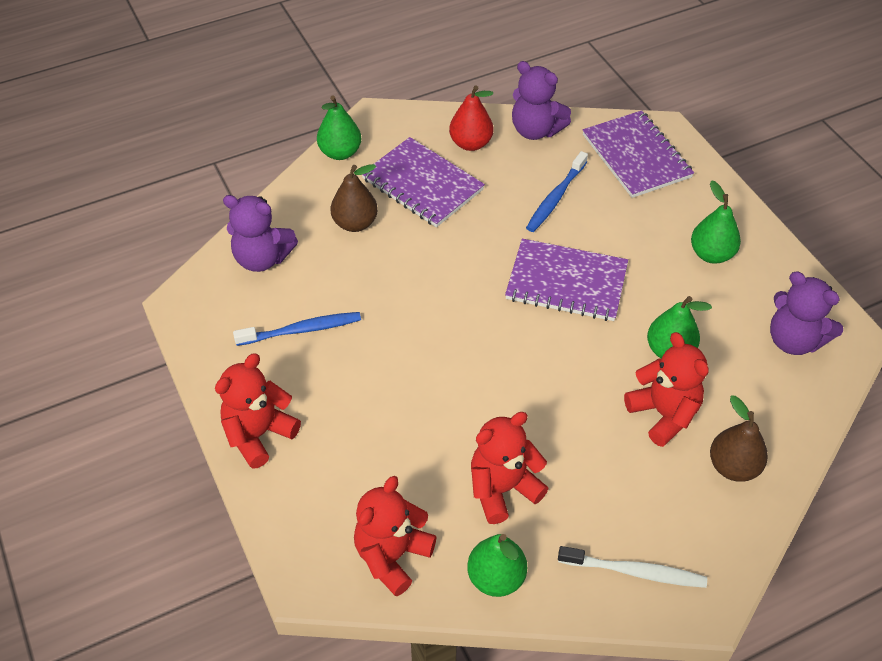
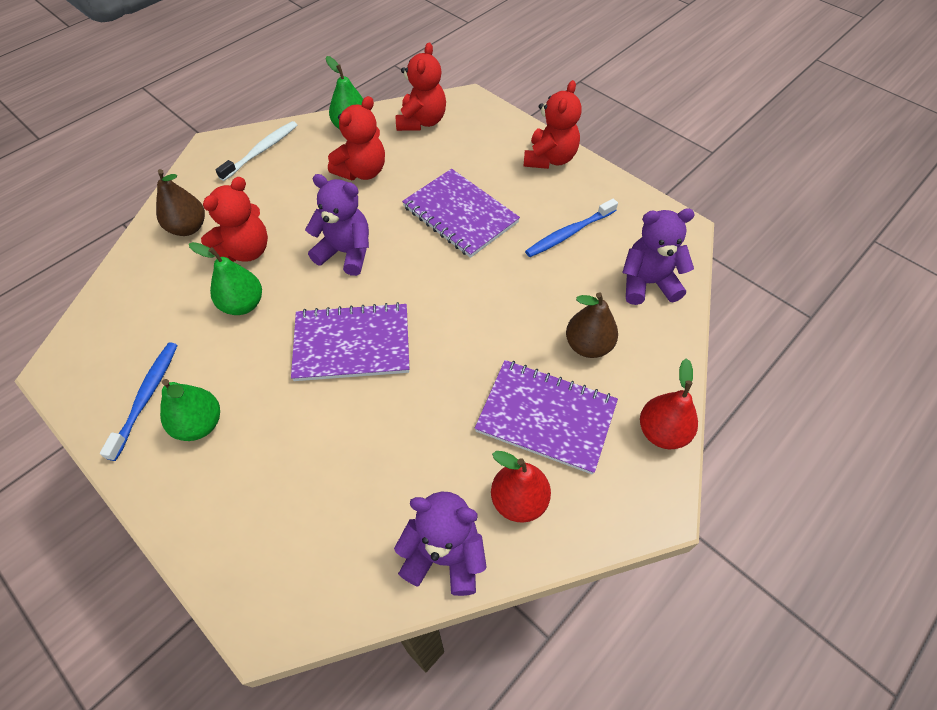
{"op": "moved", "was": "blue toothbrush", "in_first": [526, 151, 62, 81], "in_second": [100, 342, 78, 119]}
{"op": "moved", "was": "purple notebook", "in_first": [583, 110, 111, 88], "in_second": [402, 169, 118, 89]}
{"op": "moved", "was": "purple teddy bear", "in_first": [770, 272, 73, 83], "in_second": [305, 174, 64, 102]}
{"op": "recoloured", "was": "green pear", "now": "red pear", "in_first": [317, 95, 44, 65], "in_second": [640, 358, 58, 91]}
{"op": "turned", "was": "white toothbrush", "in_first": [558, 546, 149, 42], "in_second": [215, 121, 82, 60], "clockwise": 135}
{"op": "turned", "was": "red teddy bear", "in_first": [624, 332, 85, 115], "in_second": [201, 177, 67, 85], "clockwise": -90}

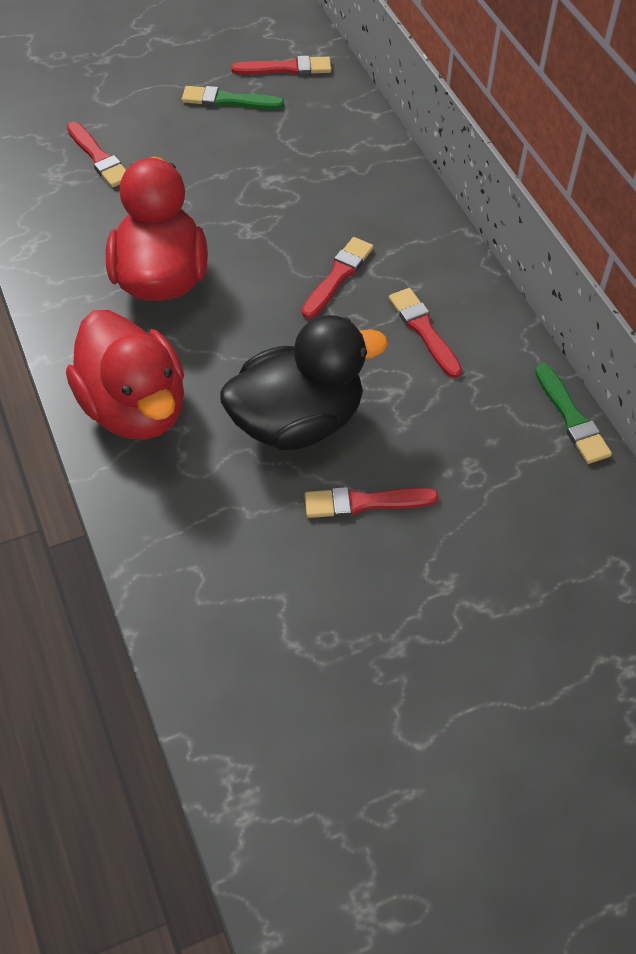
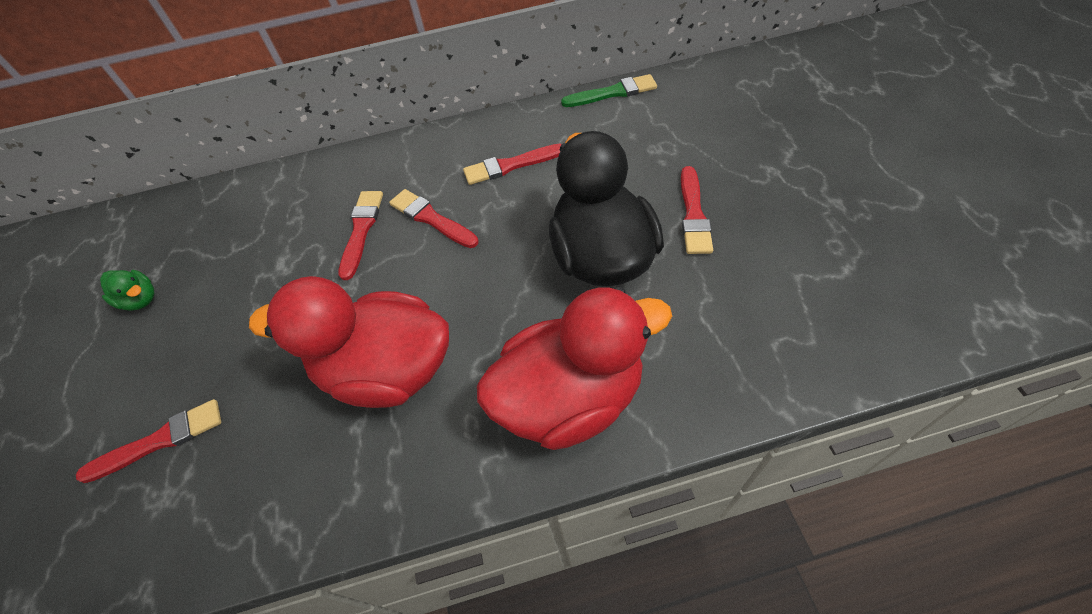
{"op": "moved", "was": "red brush", "in_first": [231, 56, 100, 19], "in_second": [338, 191, 45, 89]}
{"op": "replaced", "was": "green brush", "now": "green duck", "in_first": [182, 86, 102, 23], "in_second": [100, 270, 54, 41]}

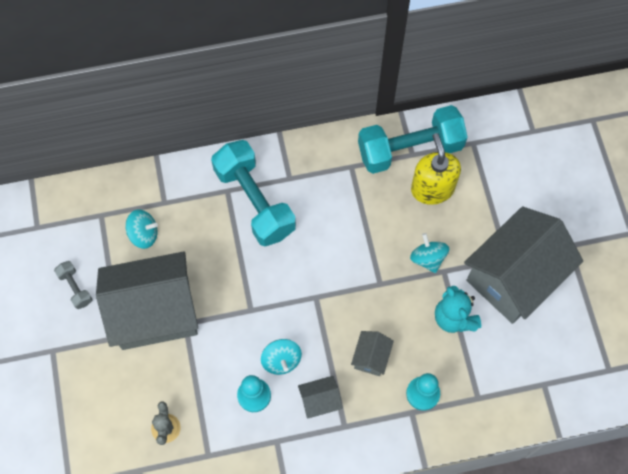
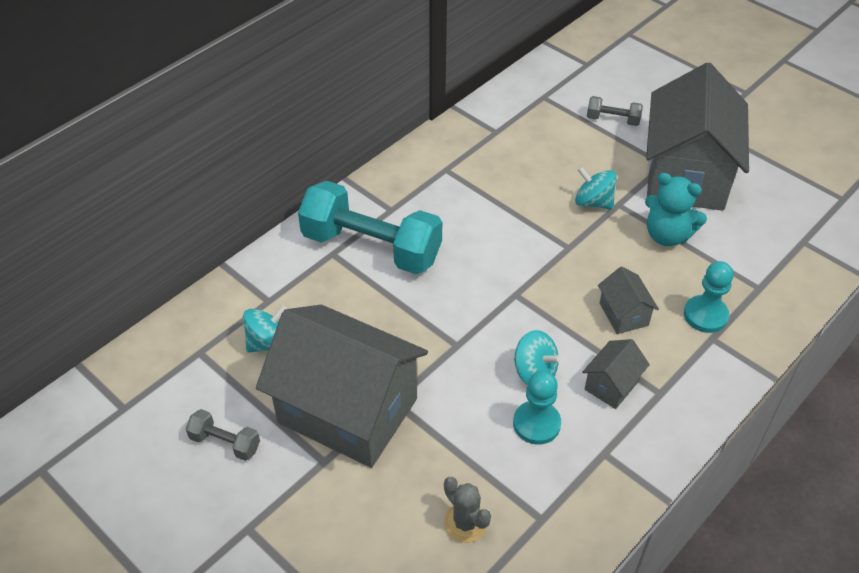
{"op": "removed", "was": "turquoise dumbbell", "in_first": [358, 105, 110, 69]}
{"op": "removed", "was": "yellow soap dispenser", "in_first": [411, 133, 50, 72]}
{"op": "added", "now": "grey dumbbell", "in_second": [587, 96, 56, 30]}
{"op": "turned", "was": "grey house", "in_first": [96, 251, 102, 99], "in_second": [256, 305, 172, 163], "clockwise": 75}

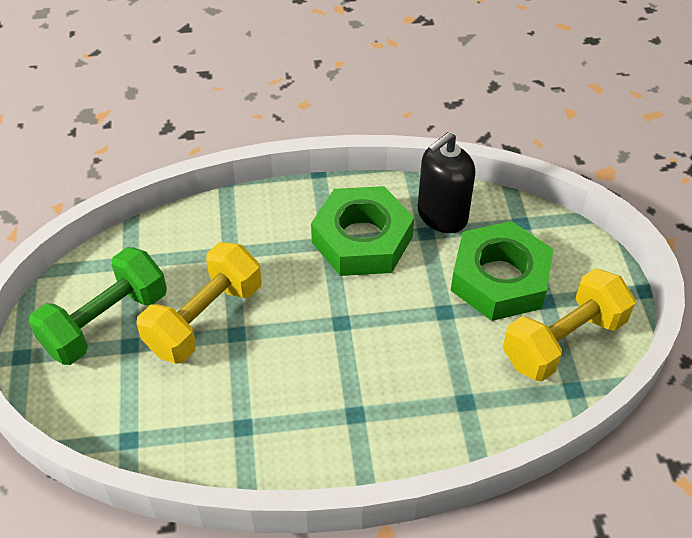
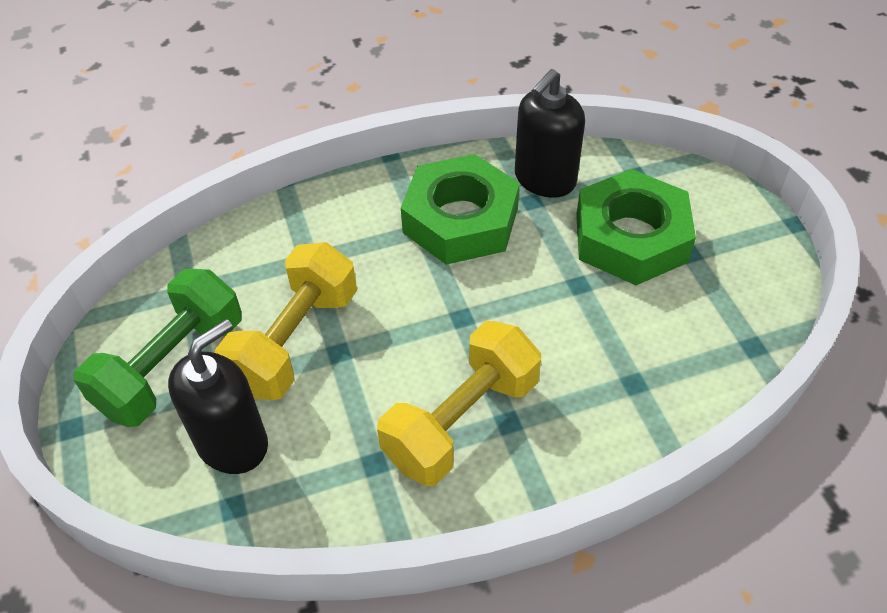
{"op": "added", "now": "black soap dispenser", "in_second": [168, 319, 100, 155]}
{"op": "moved", "was": "yellow dumbbell", "in_first": [503, 268, 132, 114], "in_second": [377, 321, 164, 165]}

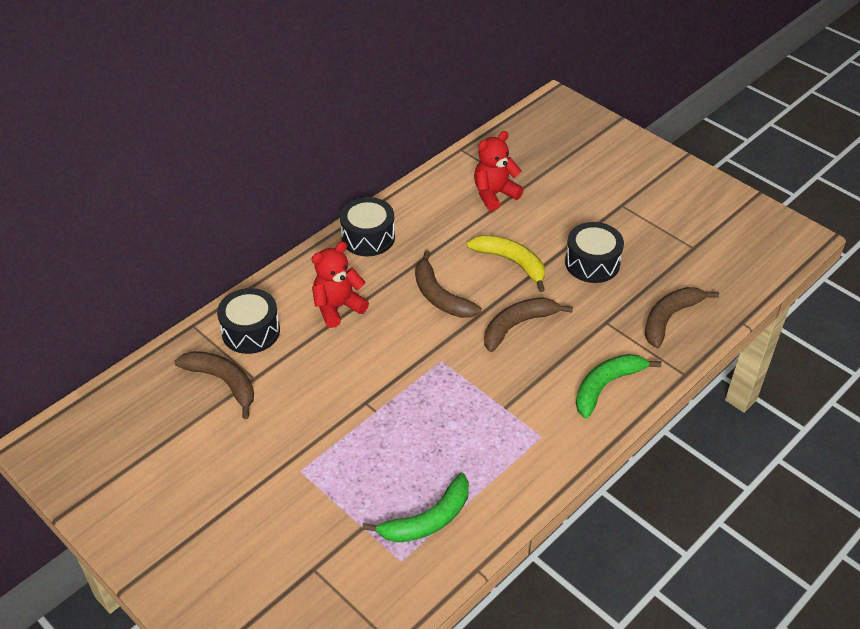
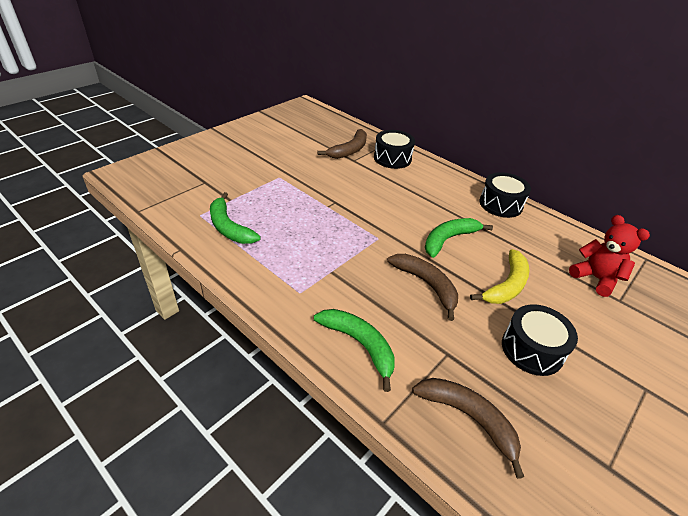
{"op": "removed", "was": "red teddy bear", "in_first": [312, 242, 57, 86]}
{"op": "recoloured", "was": "brown banana", "now": "green banana", "in_first": [415, 250, 67, 68], "in_second": [425, 218, 68, 40]}

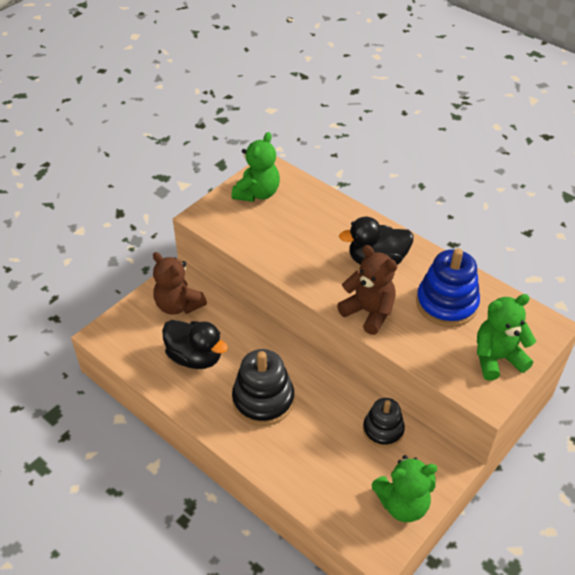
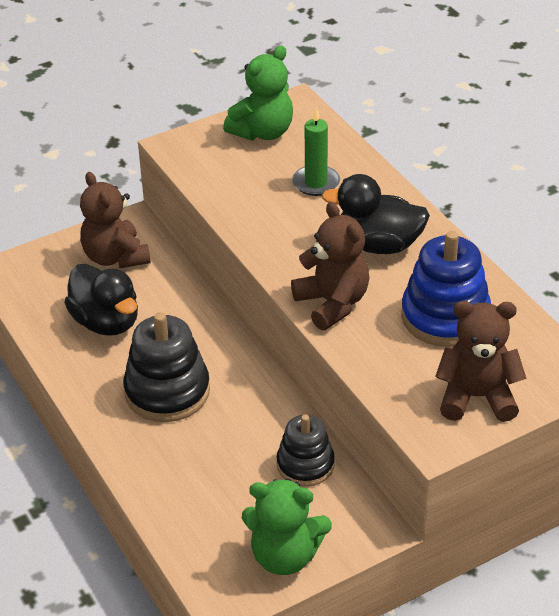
{"op": "added", "now": "green candle", "in_second": [292, 107, 48, 89]}
{"op": "recoloured", "was": "green teddy bear", "now": "brown teddy bear", "in_first": [477, 294, 59, 86], "in_second": [435, 301, 92, 121]}

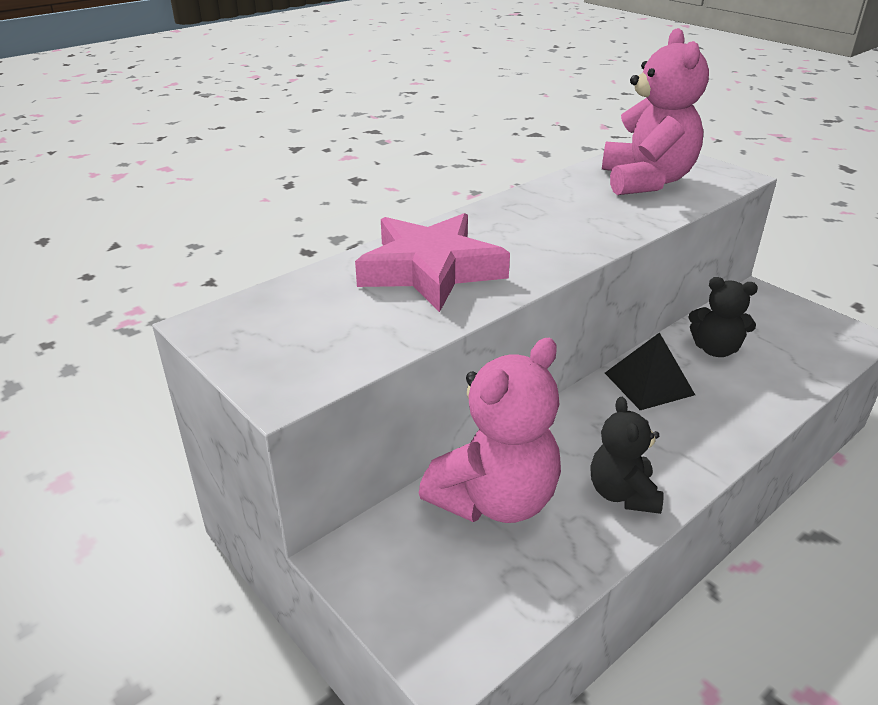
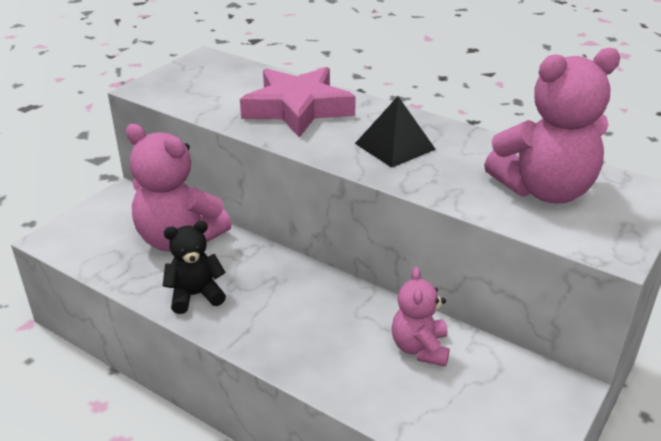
{"op": "moved", "was": "black pyramid", "in_first": [605, 332, 90, 78], "in_second": [355, 96, 81, 72]}
{"op": "recoloured", "was": "black teddy bear", "now": "pink teddy bear", "in_first": [688, 277, 70, 80], "in_second": [392, 267, 58, 100]}

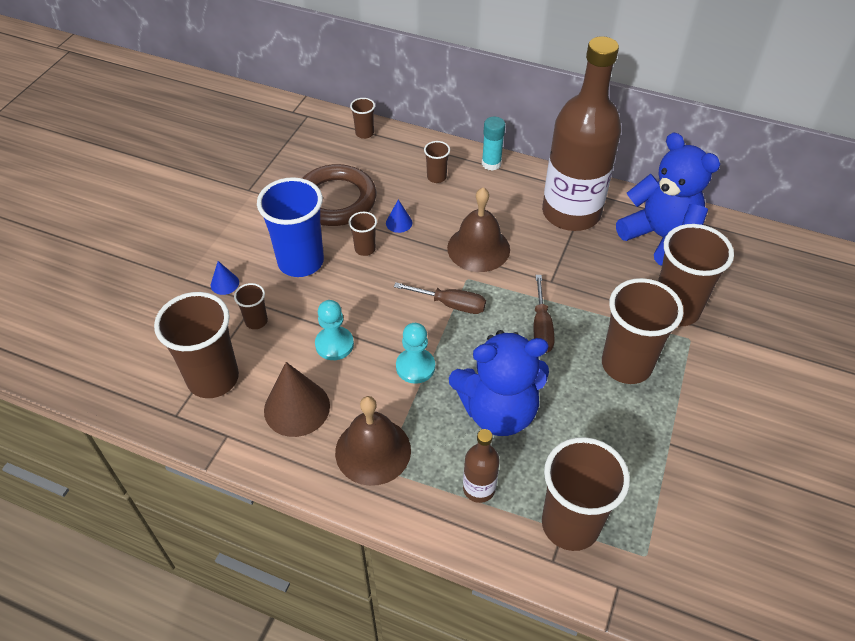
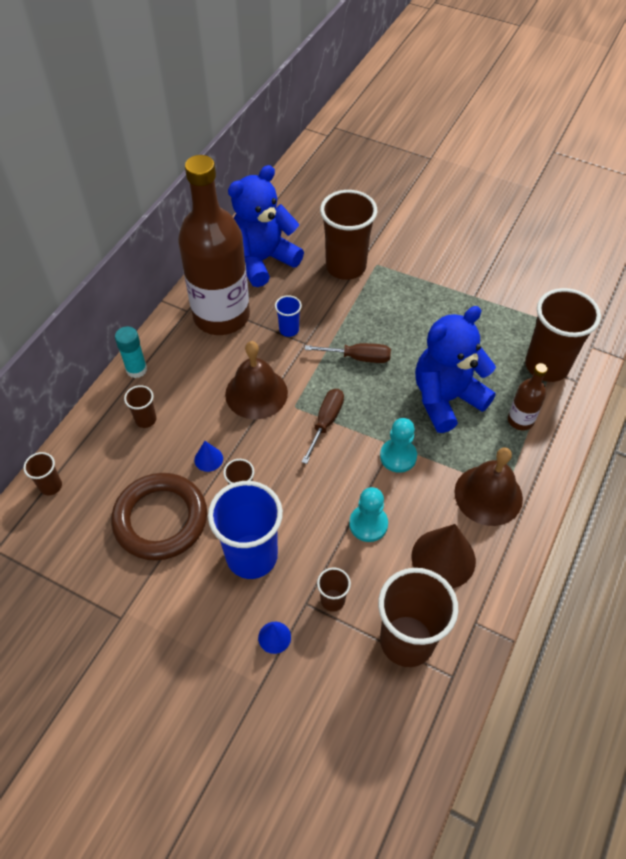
{"op": "removed", "was": "brown cup", "in_first": [602, 278, 81, 106]}
{"op": "added", "now": "blue cup", "in_second": [275, 295, 27, 42]}
{"op": "turned", "was": "blue teddy bear", "in_first": [449, 330, 100, 106], "in_second": [415, 306, 81, 127], "clockwise": -120}

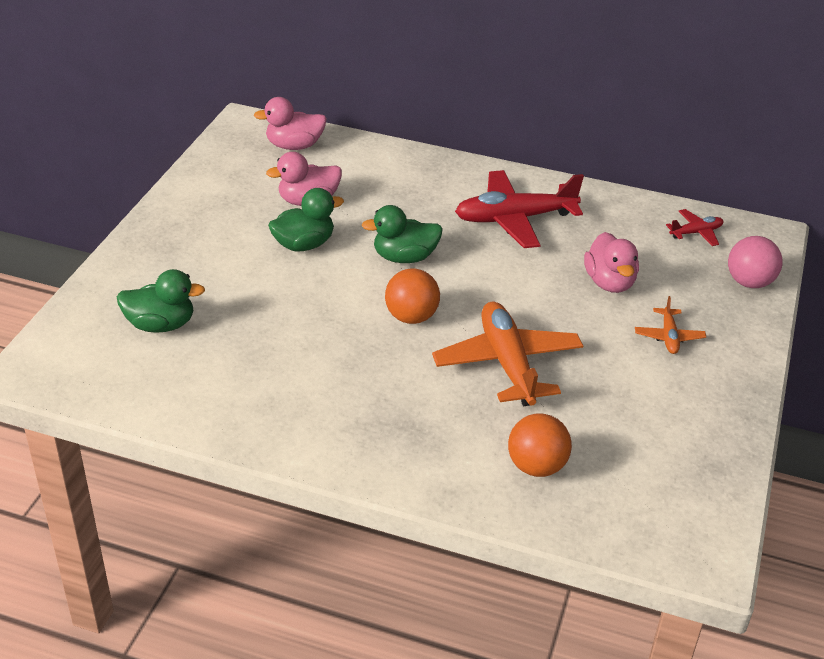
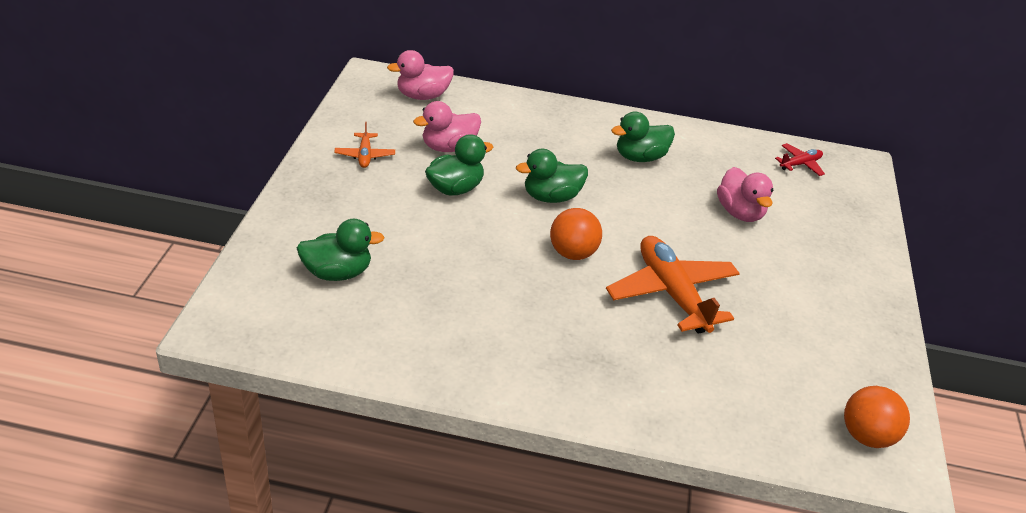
{"op": "removed", "was": "pink ball", "in_first": [728, 236, 55, 52]}
{"op": "moved", "was": "orange ball", "in_first": [508, 414, 64, 63], "in_second": [844, 386, 66, 62]}
{"op": "moved", "was": "orange plane", "in_first": [635, 296, 71, 58], "in_second": [334, 122, 61, 46]}
{"op": "replaced", "was": "red plane", "now": "green duck", "in_first": [455, 170, 129, 78], "in_second": [611, 112, 64, 50]}

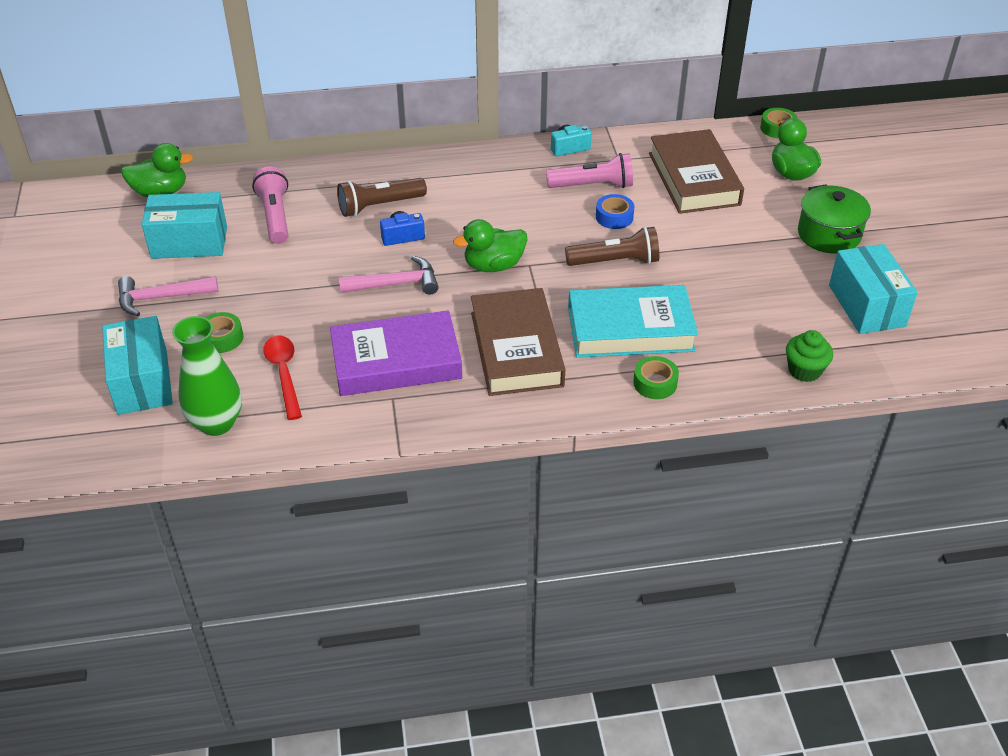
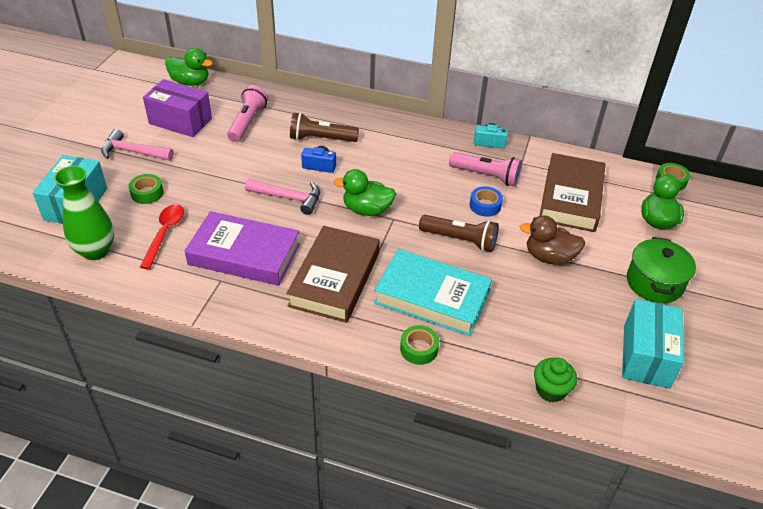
{"op": "added", "now": "brown duck", "in_second": [520, 215, 65, 50]}
{"op": "recoloured", "was": "turquoise box", "now": "purple box", "in_first": [141, 192, 86, 67], "in_second": [143, 79, 69, 58]}

